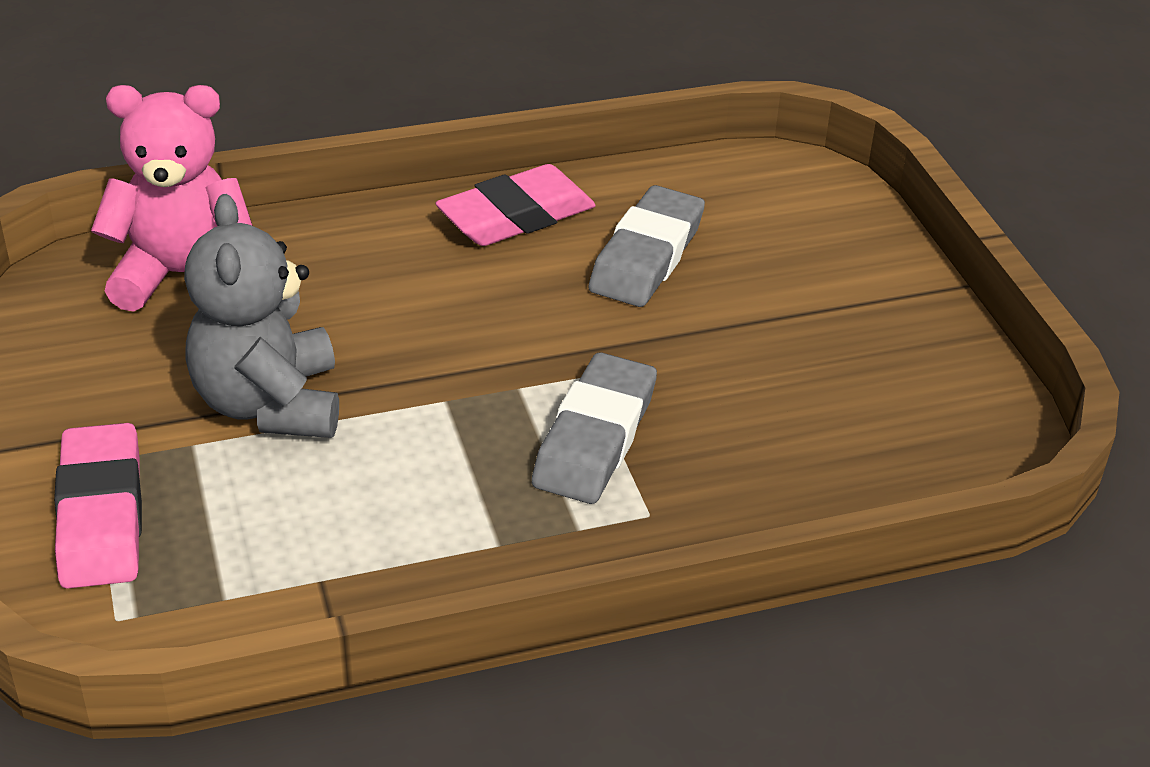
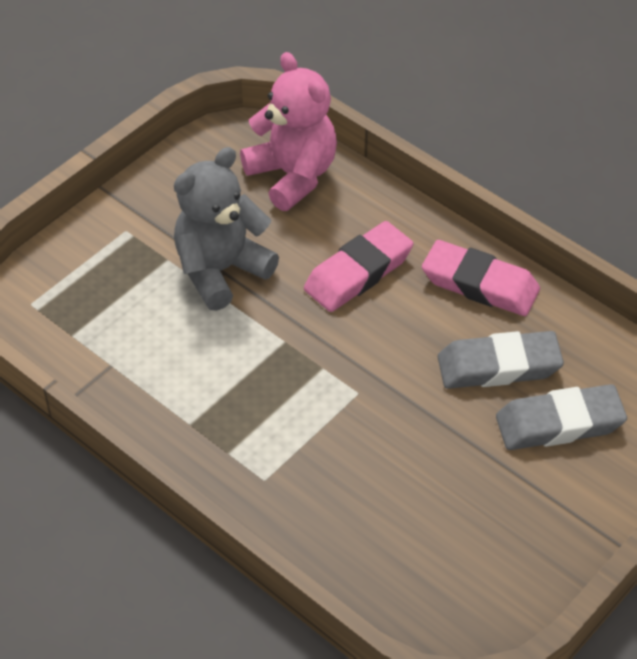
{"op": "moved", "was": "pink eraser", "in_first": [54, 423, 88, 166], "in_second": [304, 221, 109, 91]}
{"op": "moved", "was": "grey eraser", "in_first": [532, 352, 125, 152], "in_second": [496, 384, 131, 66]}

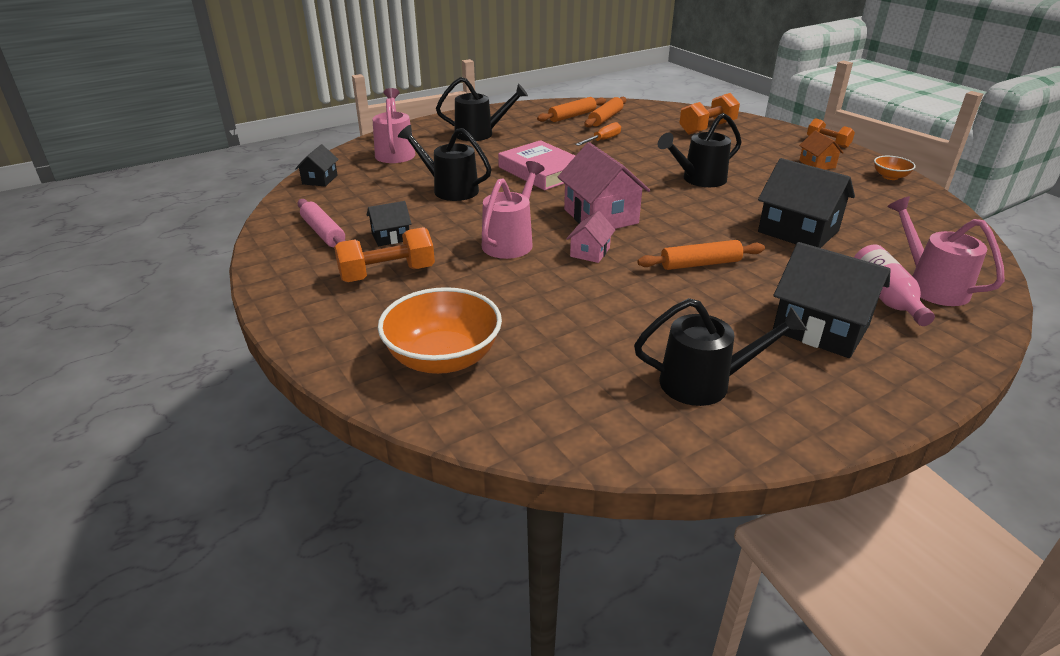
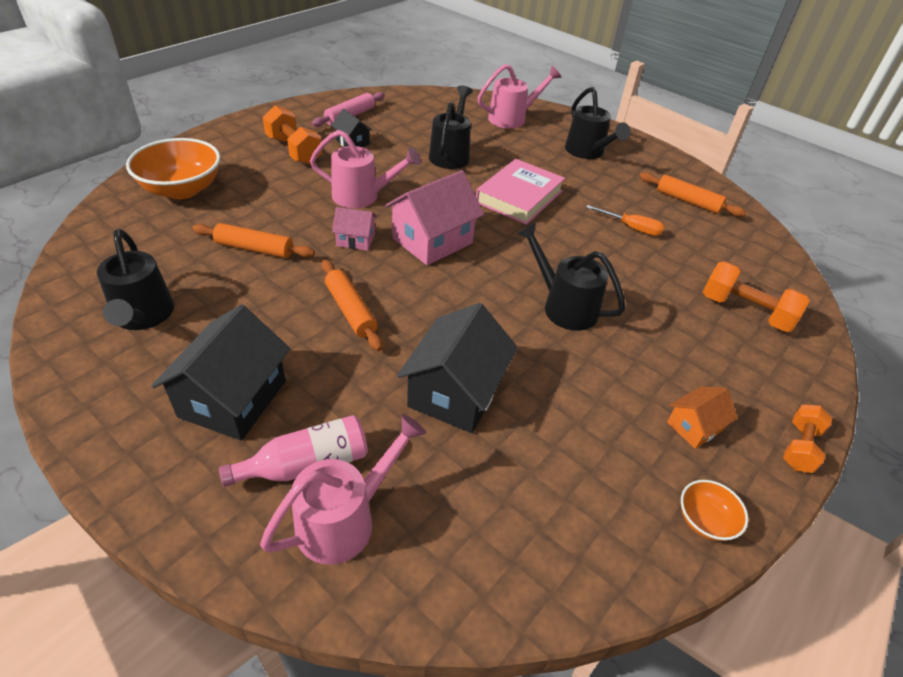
{"op": "removed", "was": "black house", "in_first": [295, 144, 44, 43]}
{"op": "moved", "was": "orange rolling pin", "in_first": [585, 97, 41, 31], "in_second": [192, 223, 123, 35]}

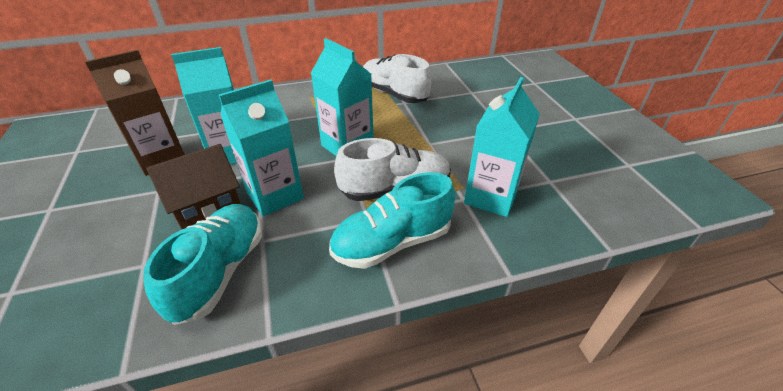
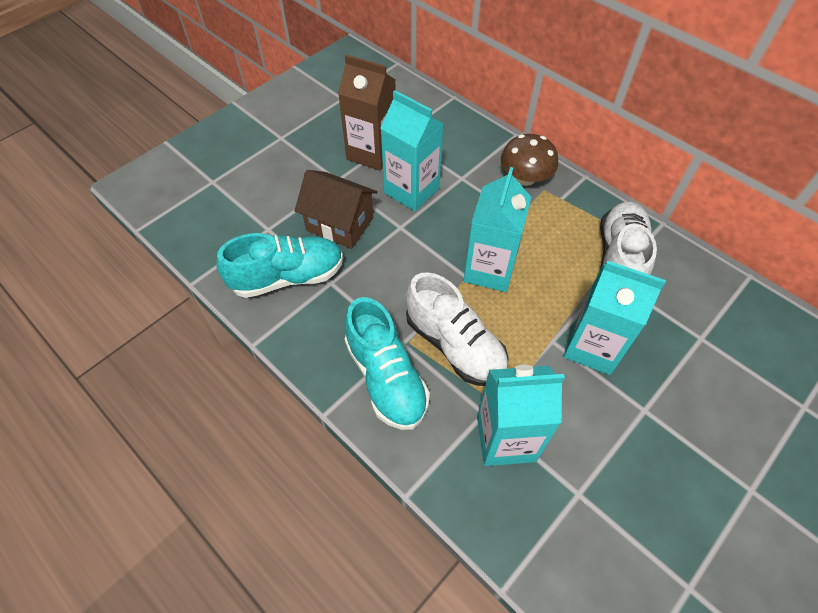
{"op": "added", "now": "brown mushroom", "in_second": [501, 134, 57, 52]}
{"op": "moved", "was": "turquoise carton", "in_first": [219, 79, 85, 137], "in_second": [564, 261, 102, 114]}
{"op": "turned", "was": "turquoise shoe", "in_first": [329, 172, 126, 97], "in_second": [345, 297, 85, 133], "clockwise": -150}

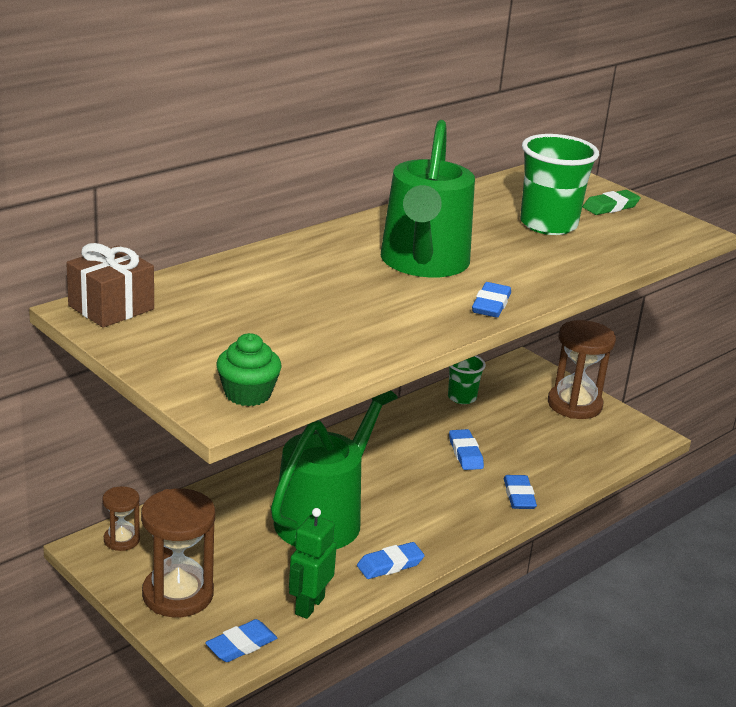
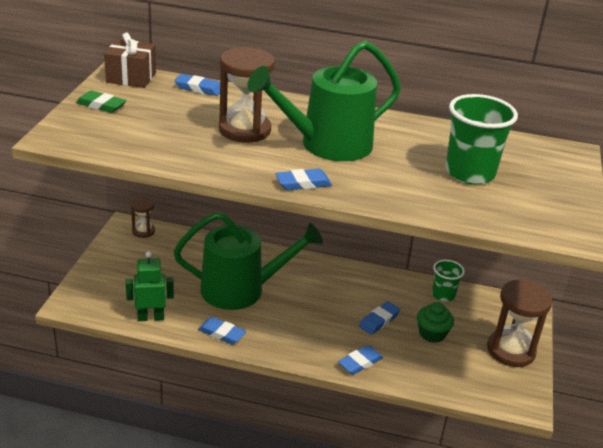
{"op": "moved", "was": "brown hourglass", "in_first": [141, 489, 74, 128], "in_second": [219, 47, 56, 96]}
{"op": "moved", "was": "blue eraser", "in_first": [205, 619, 72, 43], "in_second": [175, 74, 45, 22]}
{"op": "moved", "was": "green cupcake", "in_first": [216, 333, 66, 73], "in_second": [417, 302, 37, 41]}
{"op": "moved", "was": "green eraser", "in_first": [583, 190, 58, 25], "in_second": [76, 91, 50, 22]}

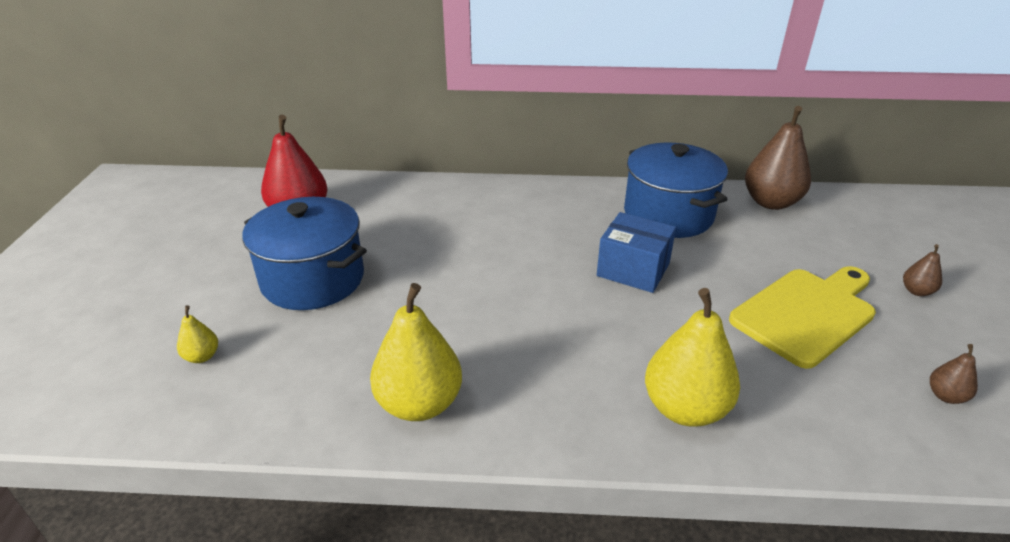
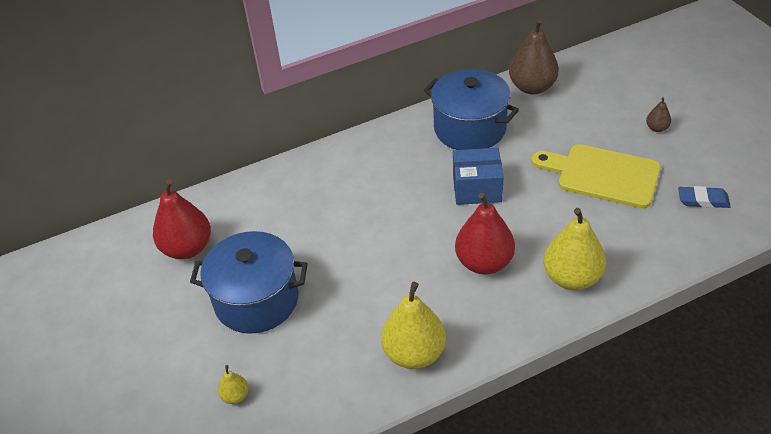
{"op": "added", "now": "red pear", "in_second": [455, 193, 60, 81]}
{"op": "replaced", "was": "brown pear", "now": "blue eraser", "in_first": [930, 344, 48, 60], "in_second": [678, 186, 53, 22]}
{"op": "turned", "was": "yellow cutting board", "in_first": [729, 266, 147, 103], "in_second": [531, 144, 130, 65], "clockwise": -90}

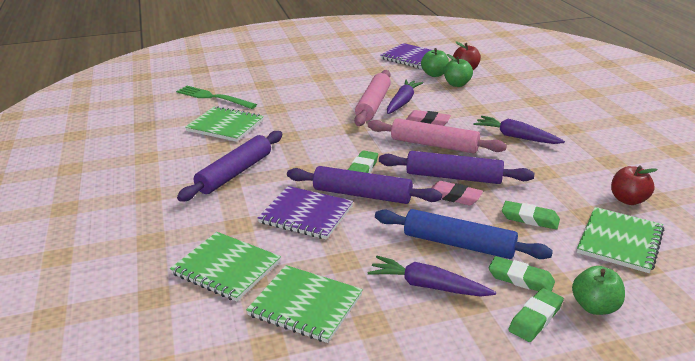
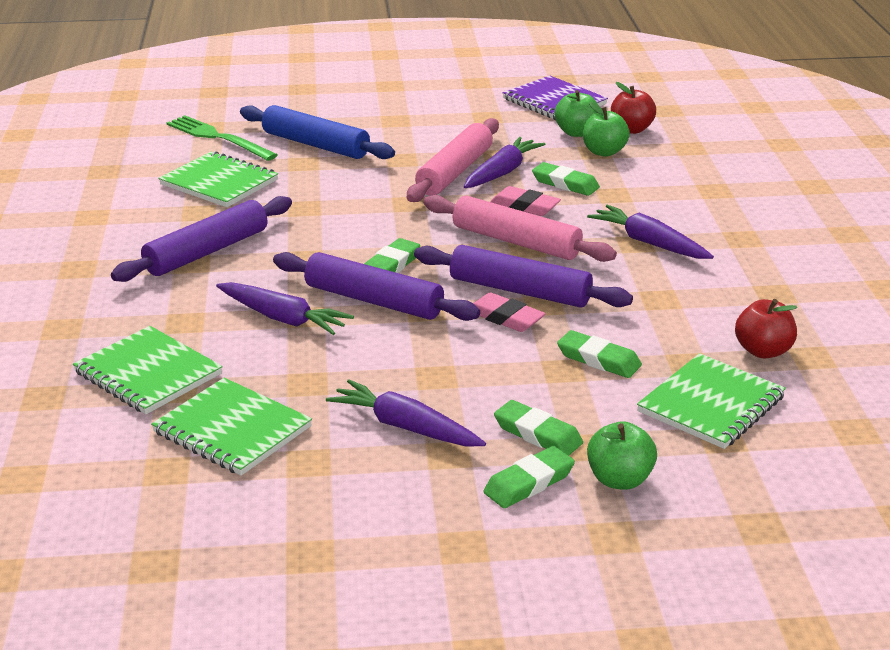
{"op": "added", "now": "green eraser", "in_second": [532, 162, 68, 34]}
{"op": "moved", "was": "blue rolling pin", "in_first": [375, 209, 178, 50], "in_second": [240, 105, 155, 54]}
{"op": "replaced", "was": "purple notebook", "now": "purple carrot", "in_first": [258, 186, 95, 54], "in_second": [216, 282, 138, 53]}

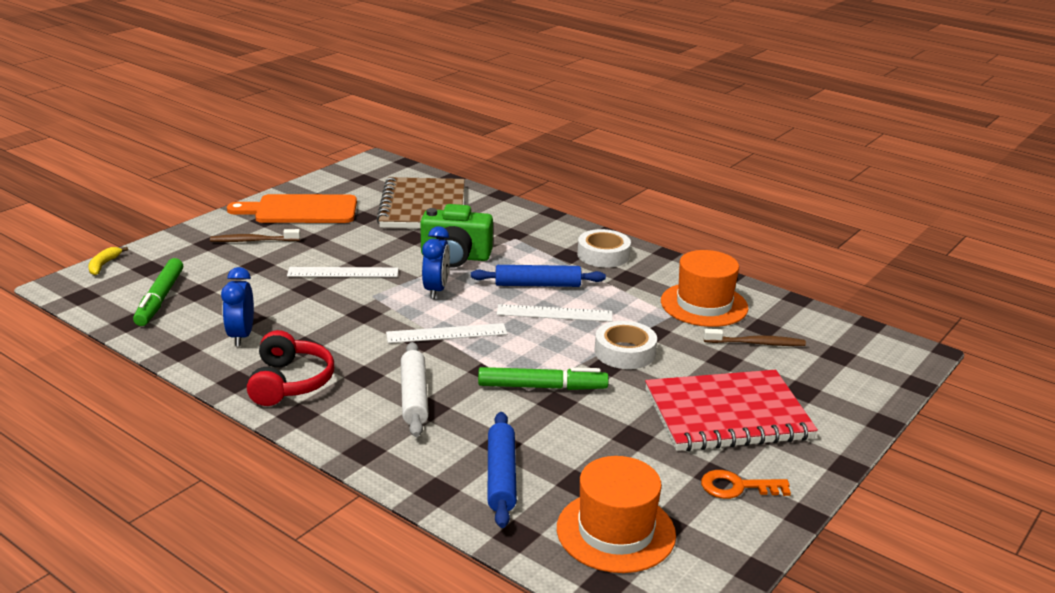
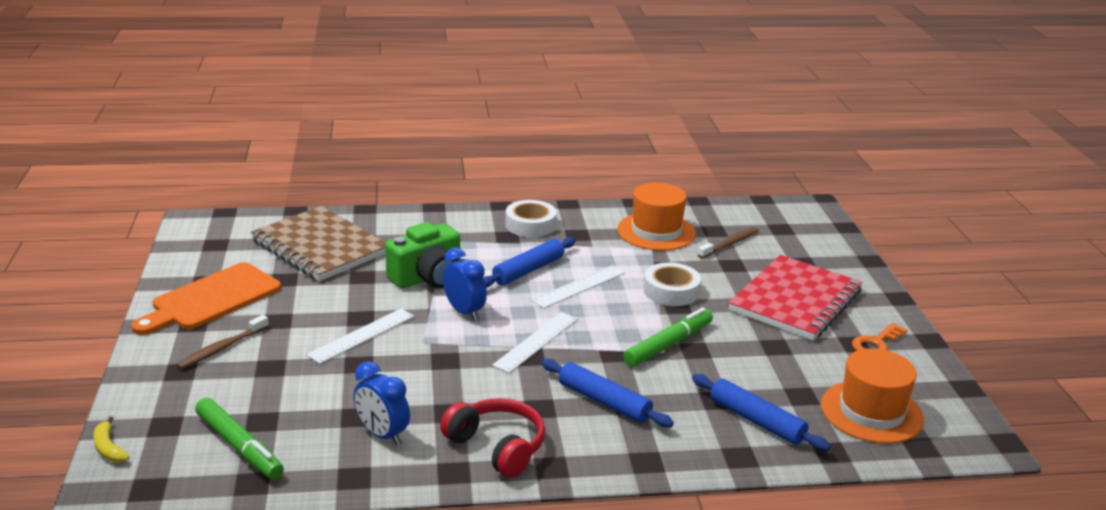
{"op": "recoloured", "was": "white rolling pin", "now": "blue rolling pin", "in_first": [401, 342, 28, 95], "in_second": [541, 359, 133, 69]}

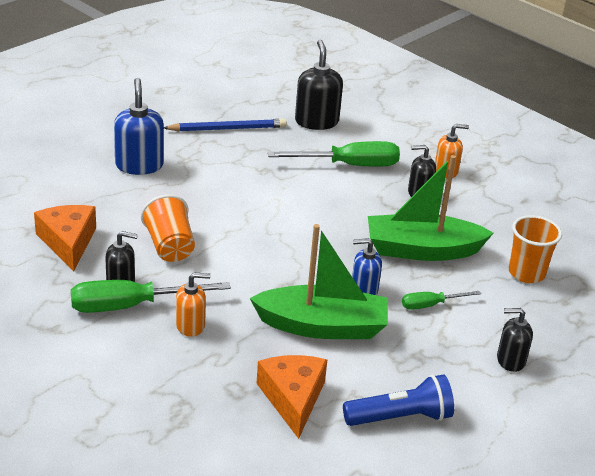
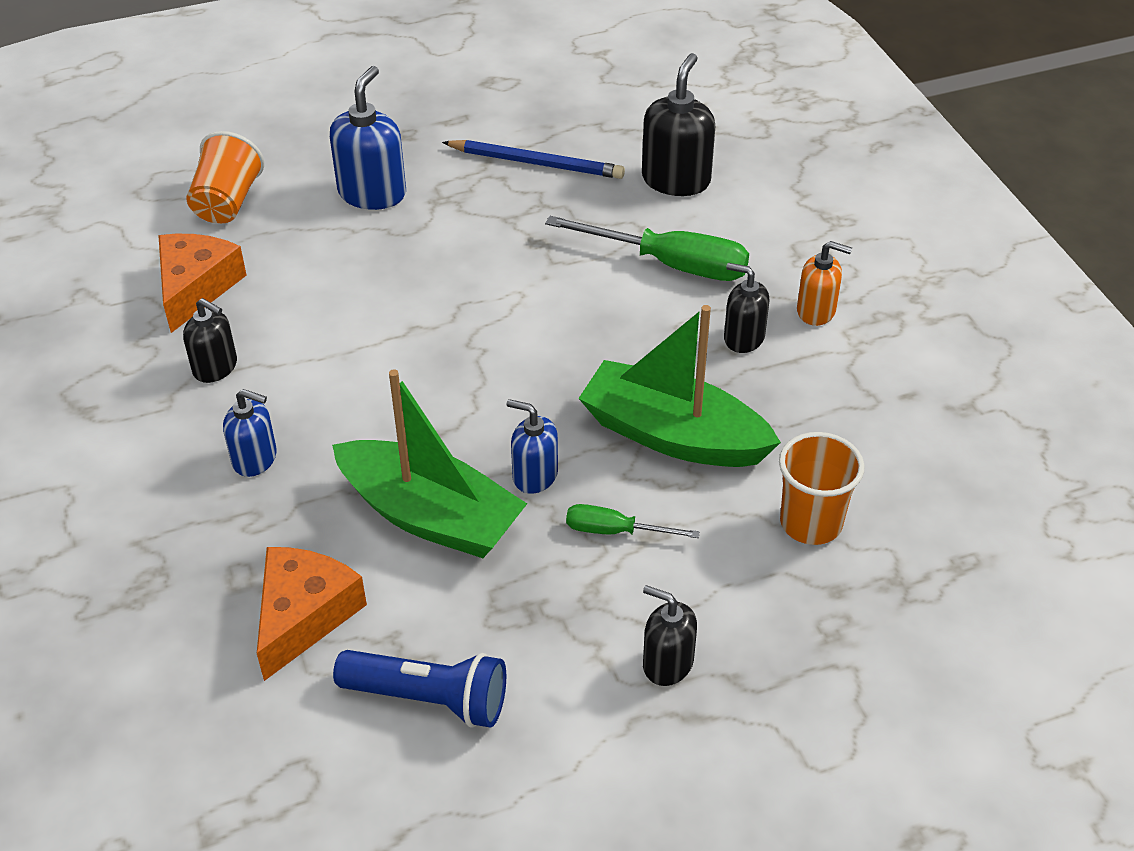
{"op": "removed", "was": "green screwdriver", "in_first": [71, 280, 160, 33]}
{"op": "moved", "was": "orange cup", "in_first": [141, 194, 54, 68], "in_second": [186, 131, 78, 93]}
{"op": "recoloured", "was": "orange soap dispenser", "now": "blue soap dispenser", "in_first": [176, 272, 34, 65], "in_second": [223, 389, 54, 88]}

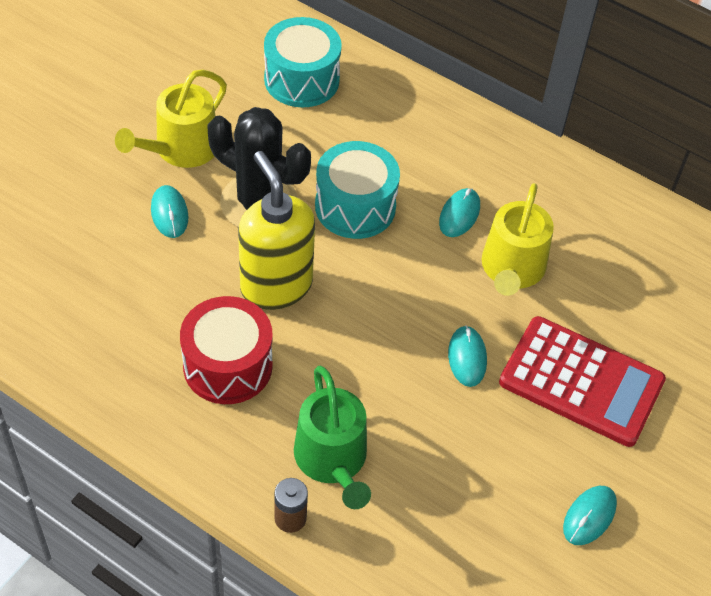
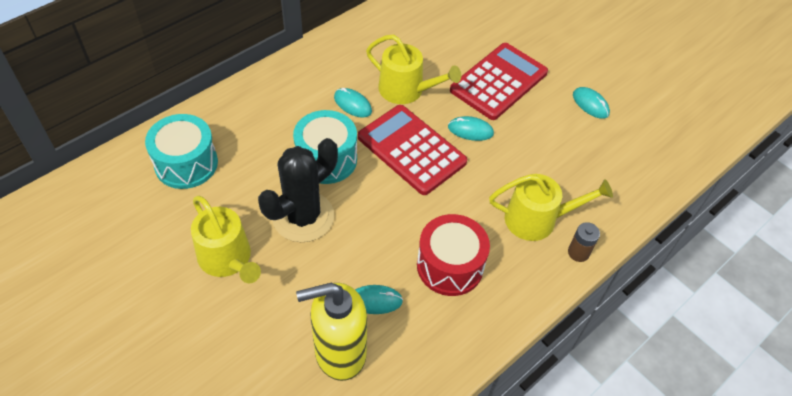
{"op": "added", "now": "red calculator", "in_second": [358, 105, 109, 90]}
{"op": "moved", "was": "turquoise mouse", "in_first": [151, 185, 37, 53], "in_second": [355, 285, 48, 29]}
{"op": "moved", "was": "yellow soap dispenser", "in_first": [238, 151, 77, 159], "in_second": [296, 283, 71, 98]}
{"op": "recoloured", "was": "green watering can", "now": "yellow watering can", "in_first": [294, 366, 77, 143], "in_second": [489, 174, 124, 67]}

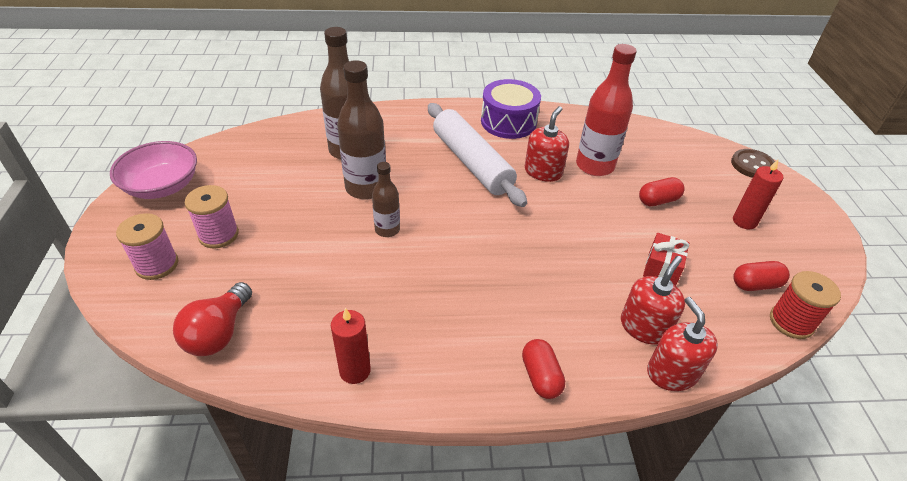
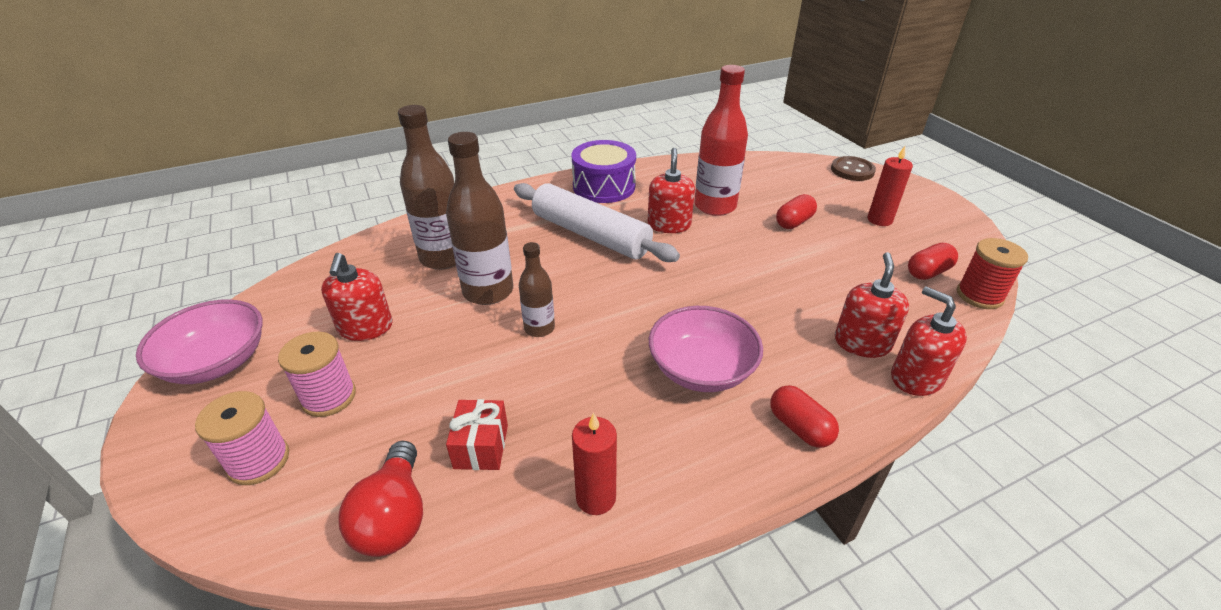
{"op": "added", "now": "red soap dispenser", "in_second": [321, 253, 72, 88]}
{"op": "added", "now": "pink bowl", "in_second": [649, 306, 114, 86]}
{"op": "moved", "was": "red gift", "in_first": [643, 233, 46, 53], "in_second": [446, 399, 62, 71]}

